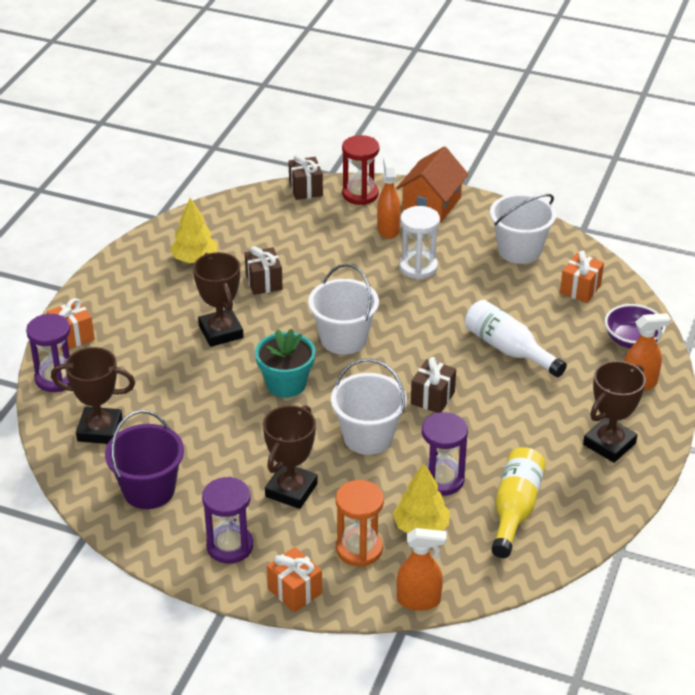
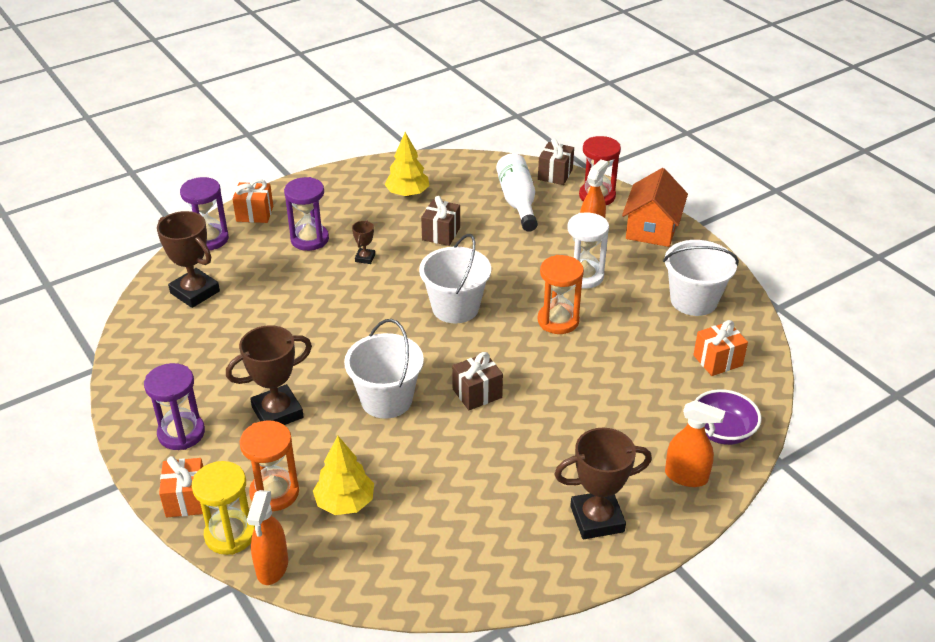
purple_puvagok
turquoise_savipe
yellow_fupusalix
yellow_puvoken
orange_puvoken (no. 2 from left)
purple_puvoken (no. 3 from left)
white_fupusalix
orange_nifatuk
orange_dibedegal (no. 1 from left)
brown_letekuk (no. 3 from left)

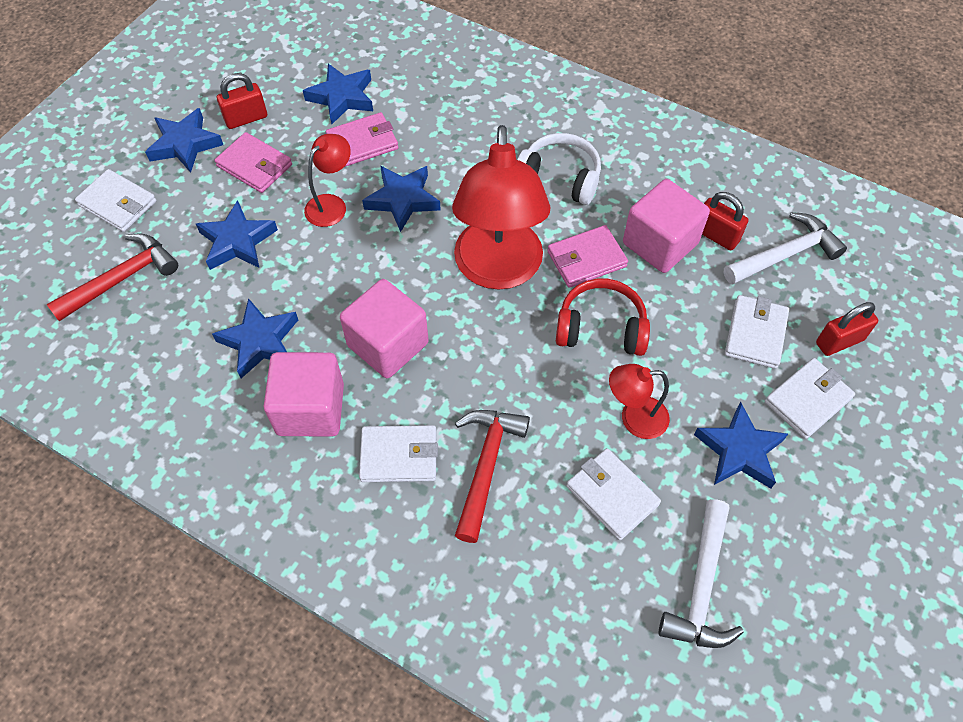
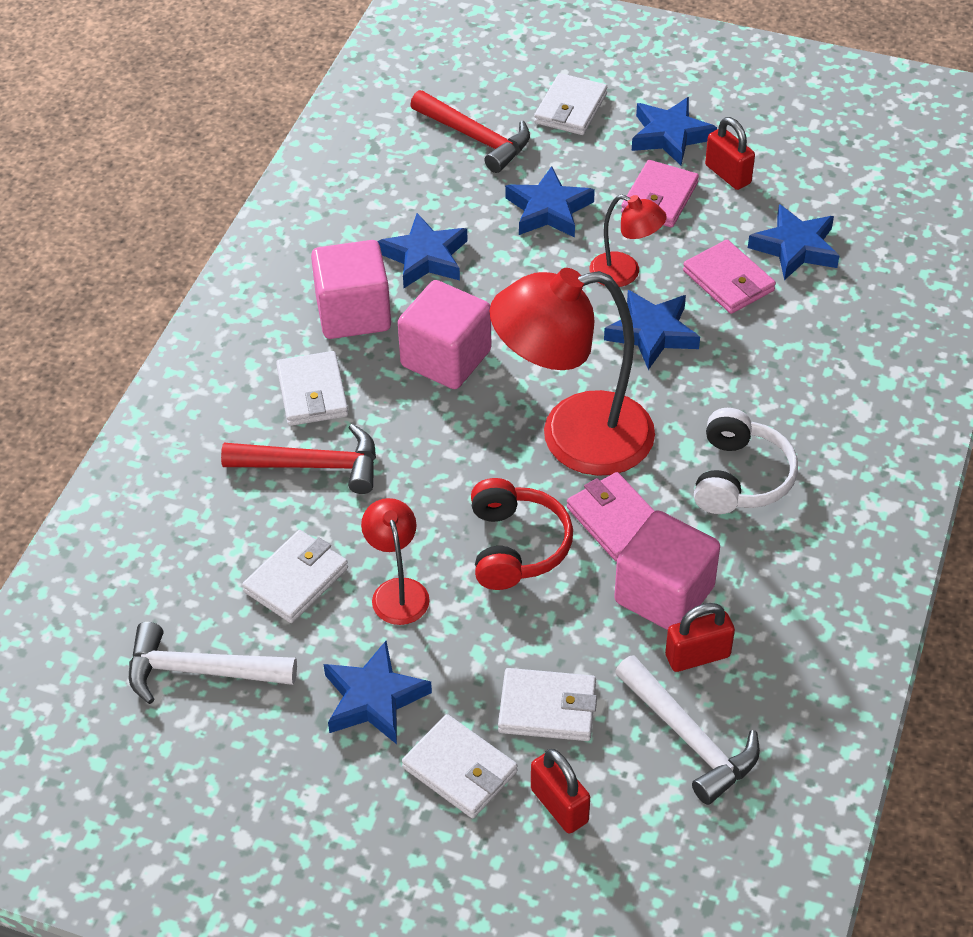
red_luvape (no. 2 from left)

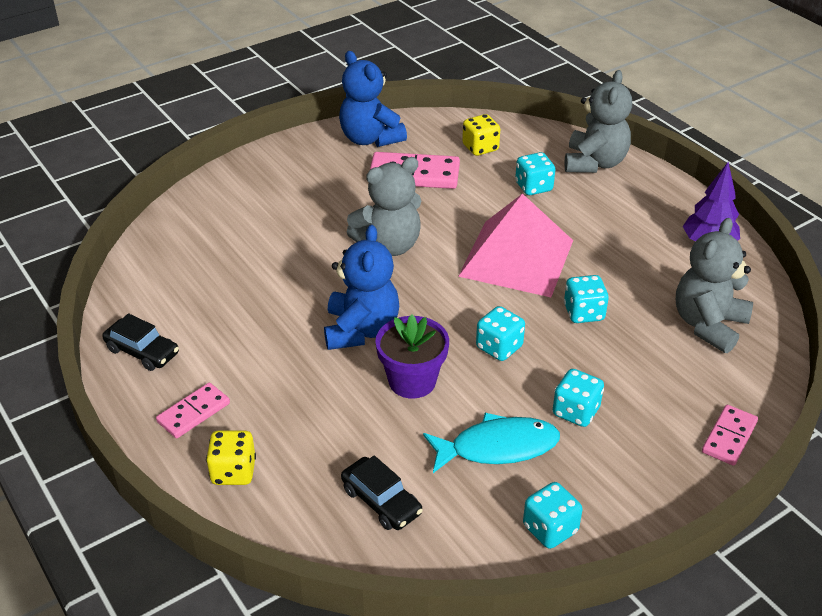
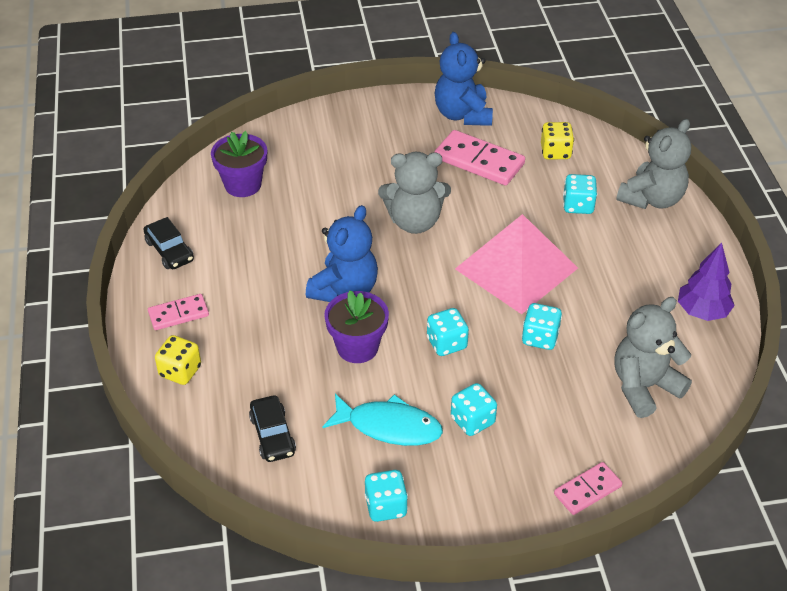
purple_savipe (no. 1 from left)

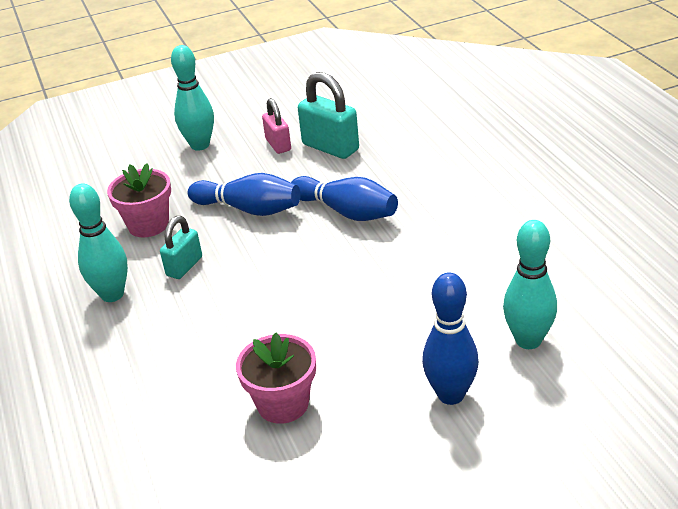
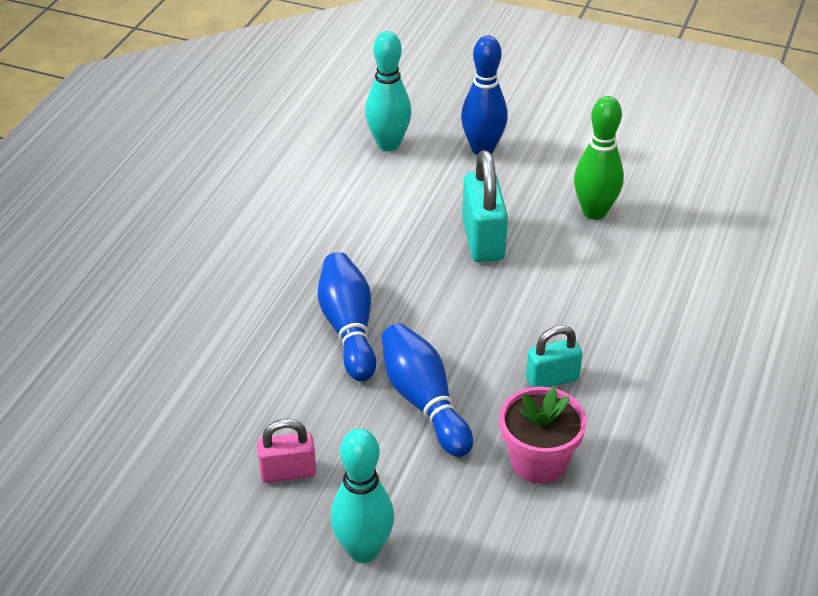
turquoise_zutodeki (no. 1 from left in the first image)
turquoise_luvape (no. 1 from left)
green_zutodeki
pink_luvape

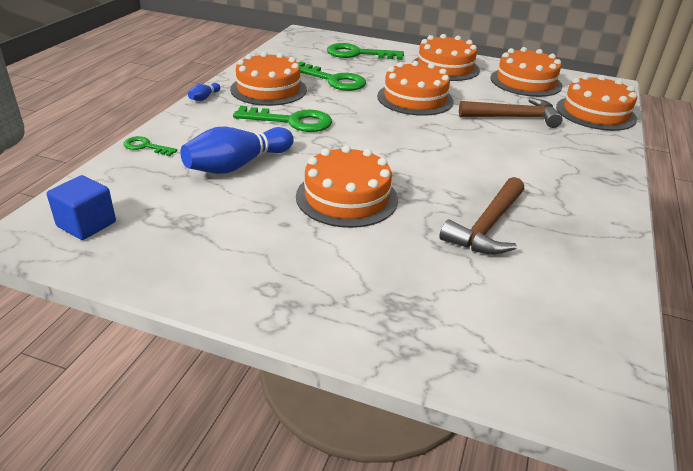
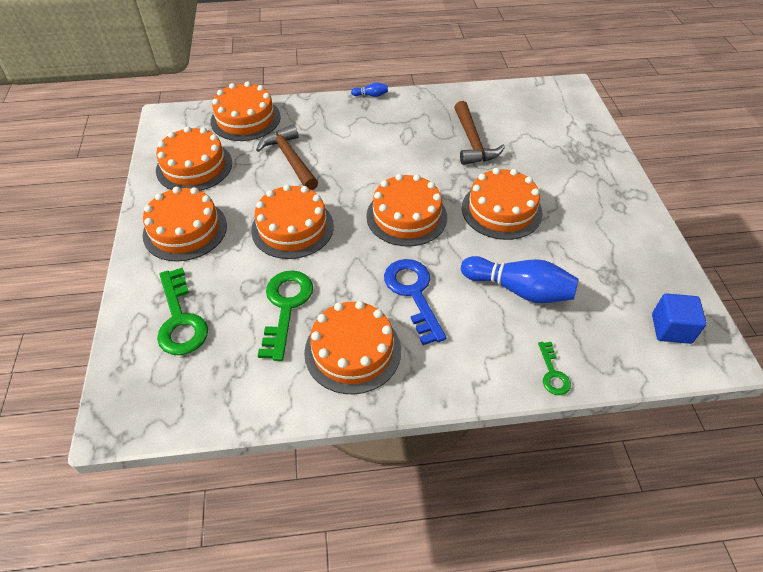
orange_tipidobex (no. 6 from left)
blue_zutodeki (no. 1 from left)
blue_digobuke
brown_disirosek (no. 2 from left)

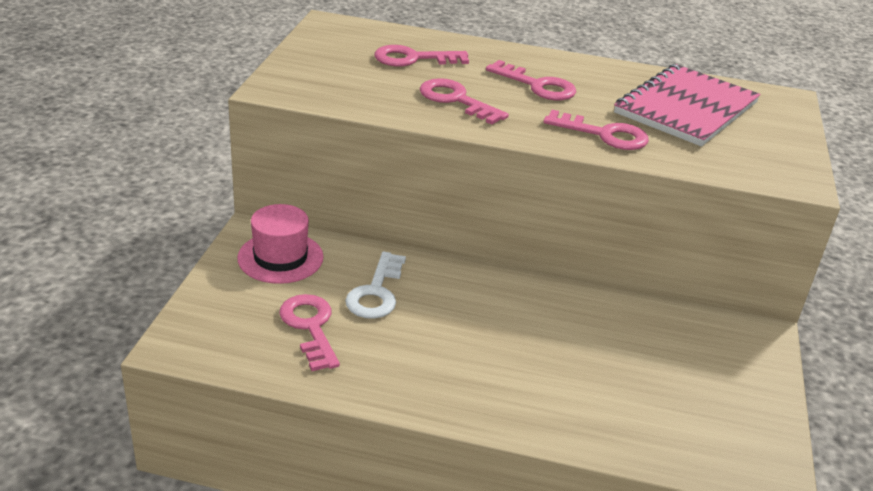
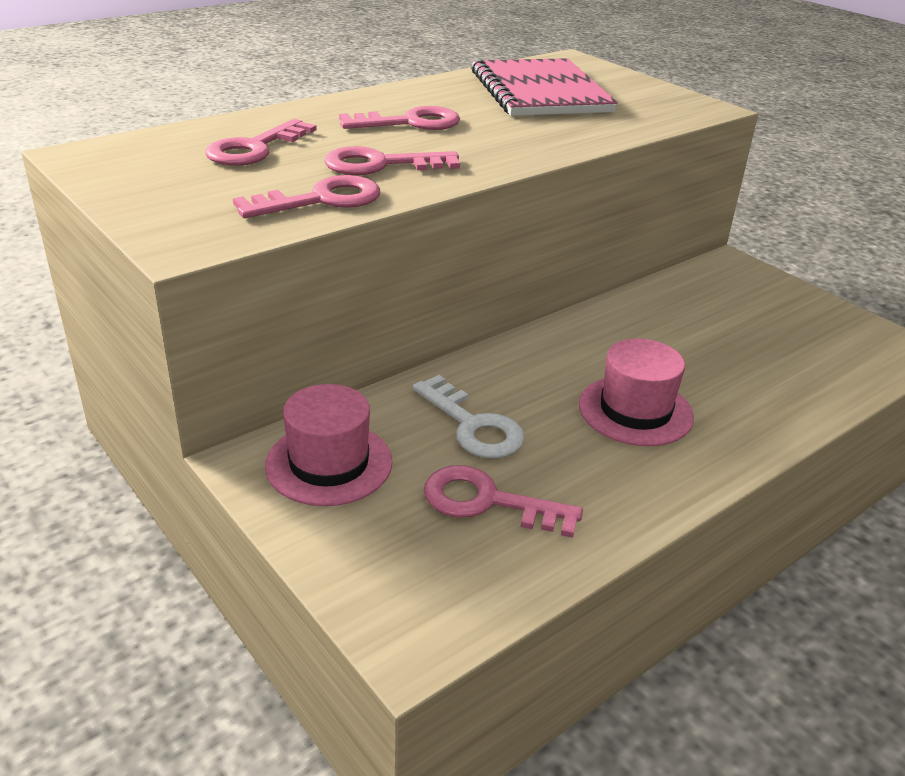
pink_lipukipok (no. 2 from left)
pink_digobuke (no. 2 from left)

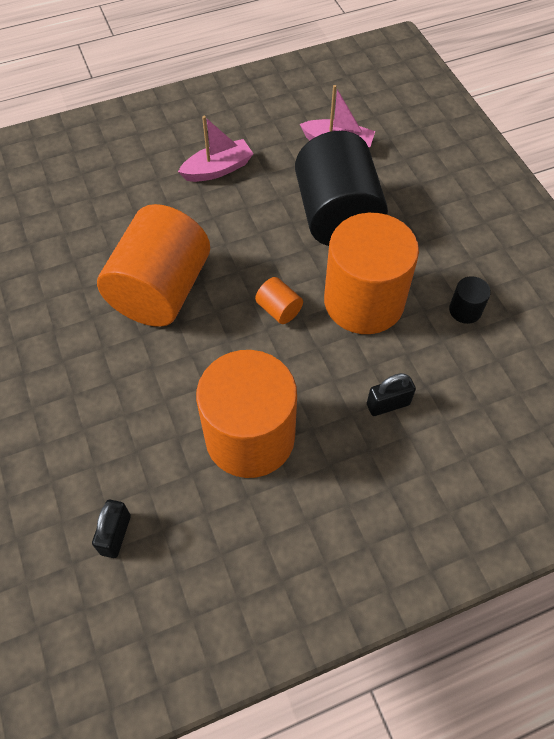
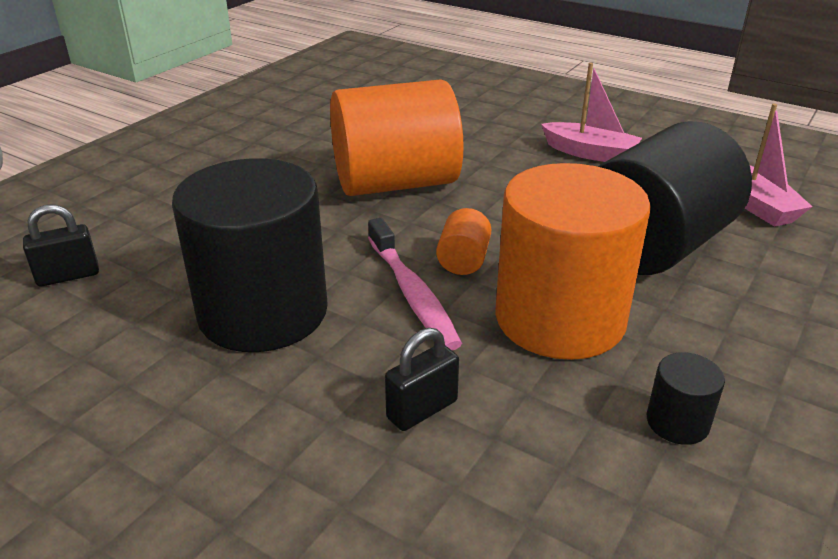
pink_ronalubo
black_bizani (no. 1 from left)
black_luvape (no. 2 from left)

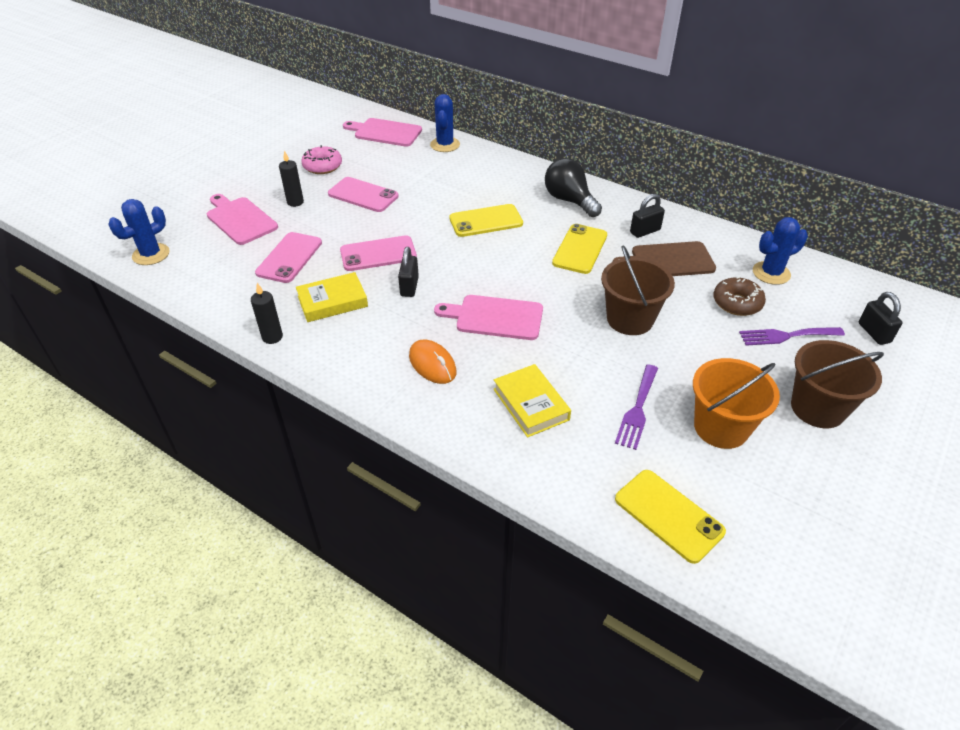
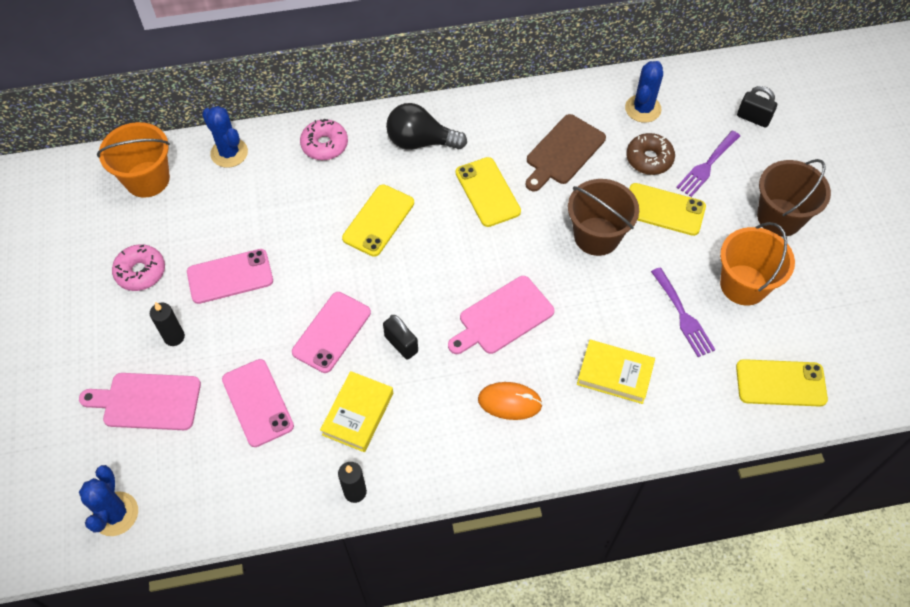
black_luvape (no. 2 from left in the first image)
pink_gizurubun (no. 2 from left)
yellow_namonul (no. 3 from left)
orange_puvagok (no. 1 from left)

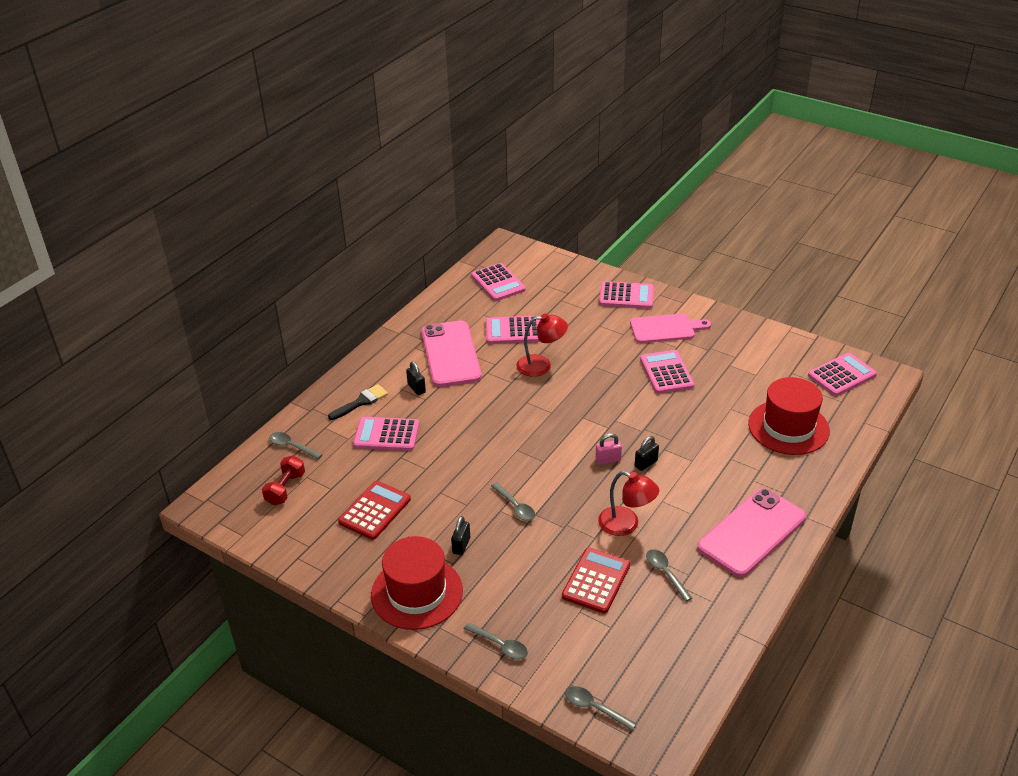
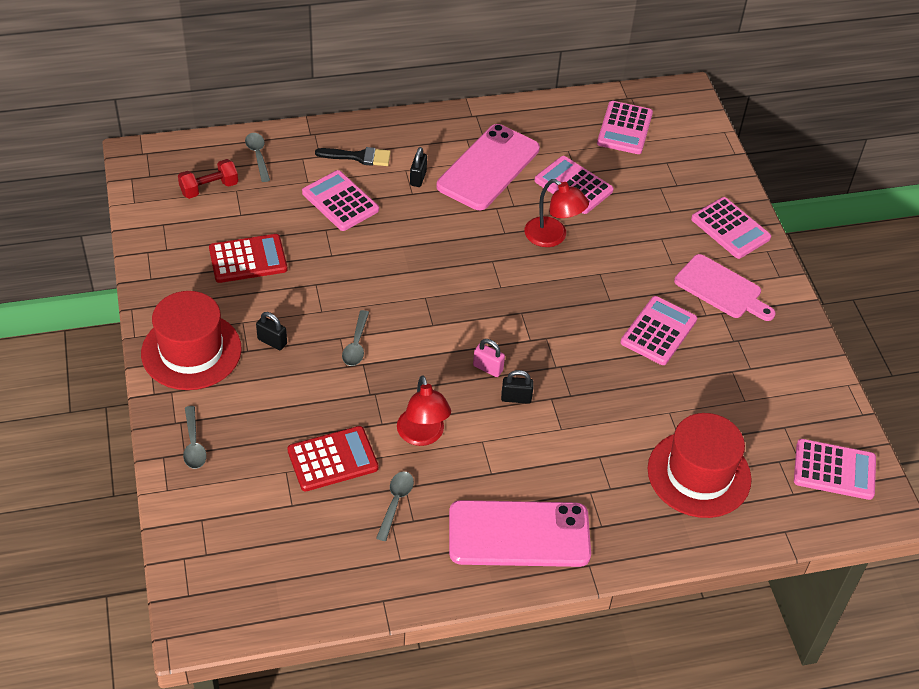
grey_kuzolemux (no. 4 from left in the first image)
black_luvape (no. 1 from left)

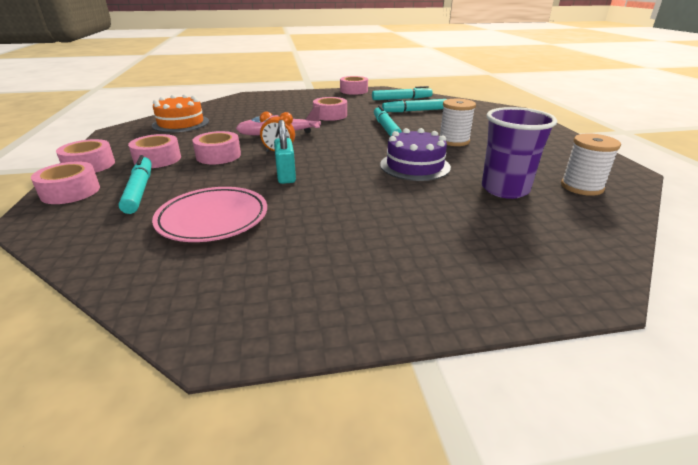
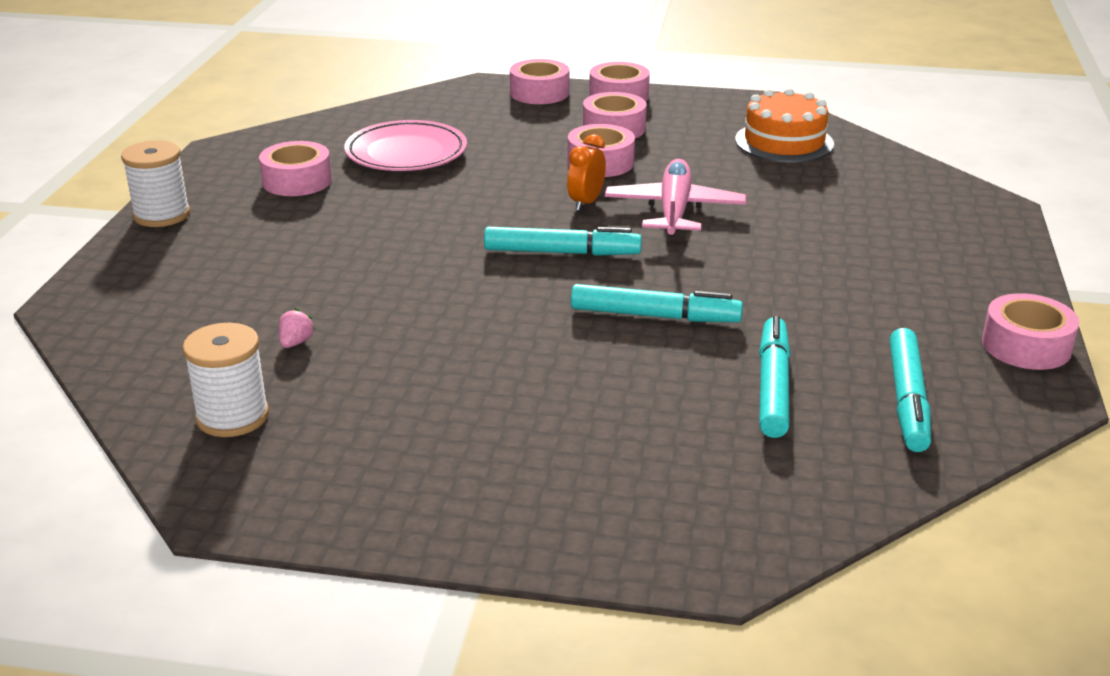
turquoise_luvape
purple_tipidobex
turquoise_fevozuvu (no. 1 from left)
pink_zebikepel (no. 1 from left)
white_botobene (no. 1 from left)
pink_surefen

